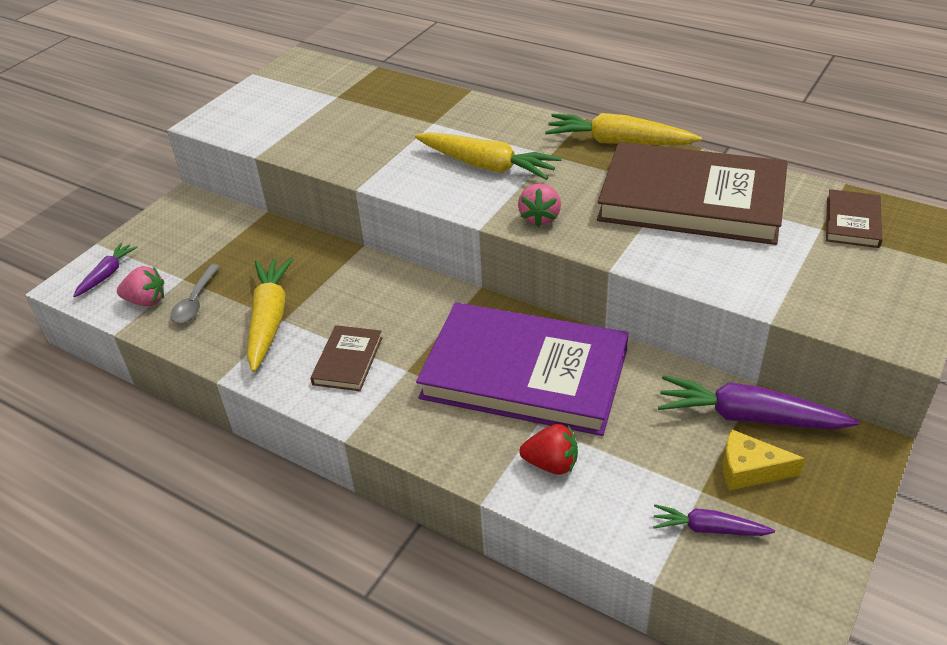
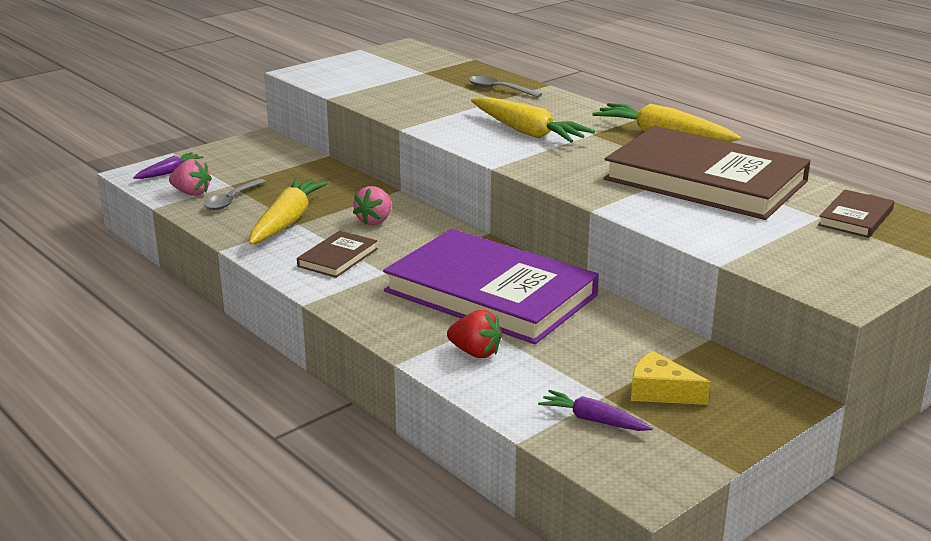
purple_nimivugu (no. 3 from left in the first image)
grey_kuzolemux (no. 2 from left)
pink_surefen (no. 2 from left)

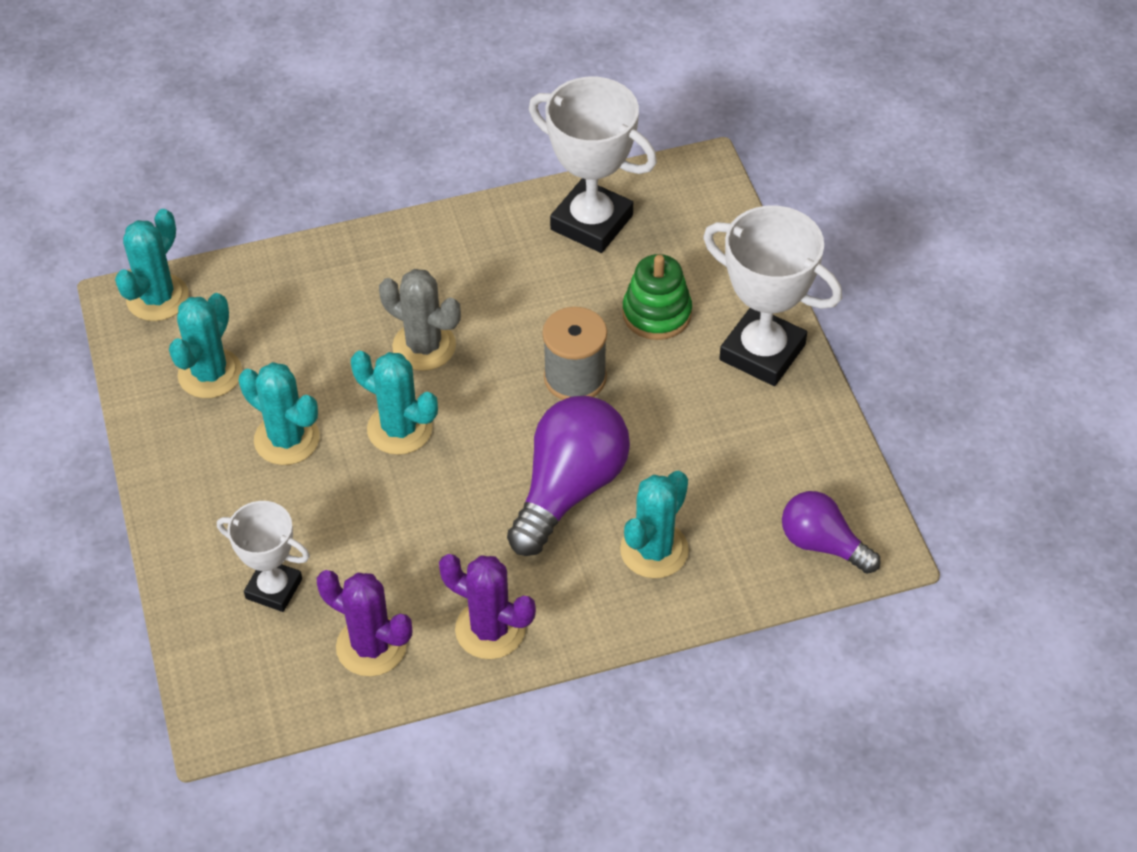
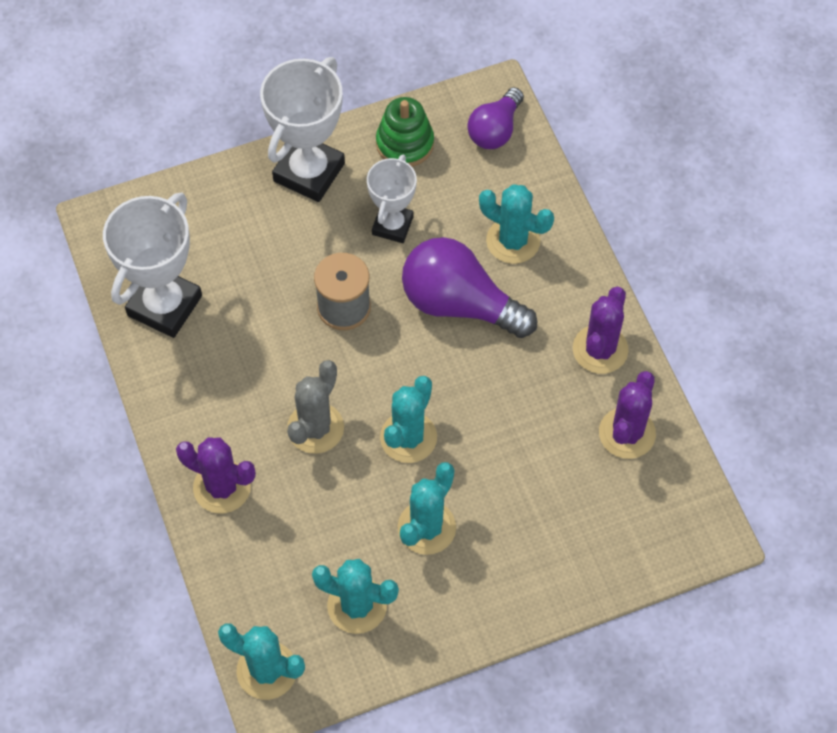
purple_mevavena (no. 1 from left)
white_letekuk (no. 3 from left)
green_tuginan

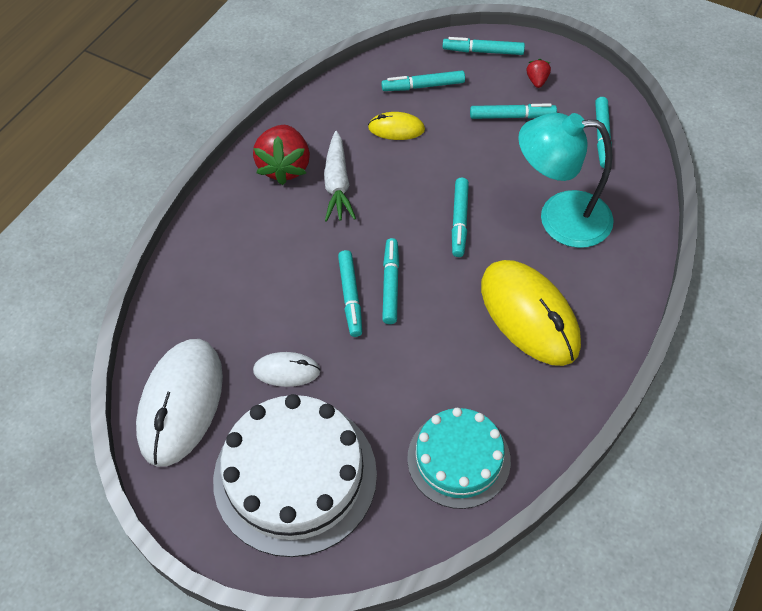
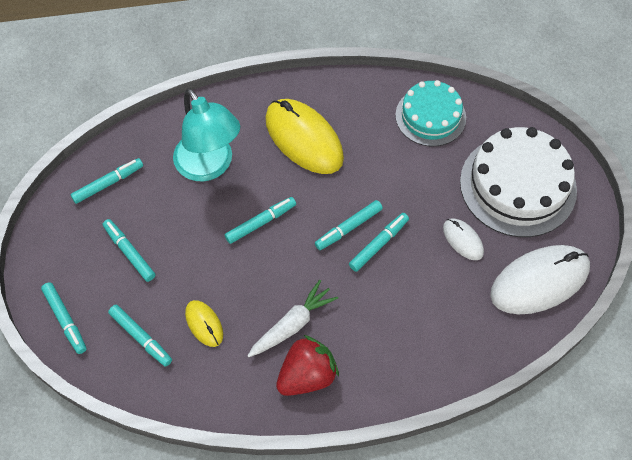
red_surefen (no. 2 from left in the first image)
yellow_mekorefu (no. 2 from left)

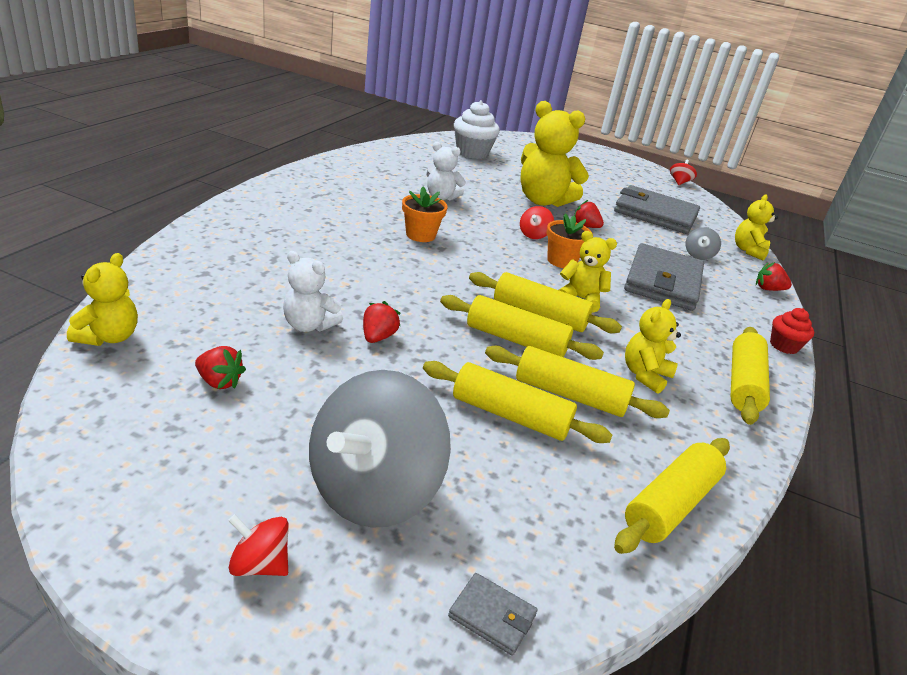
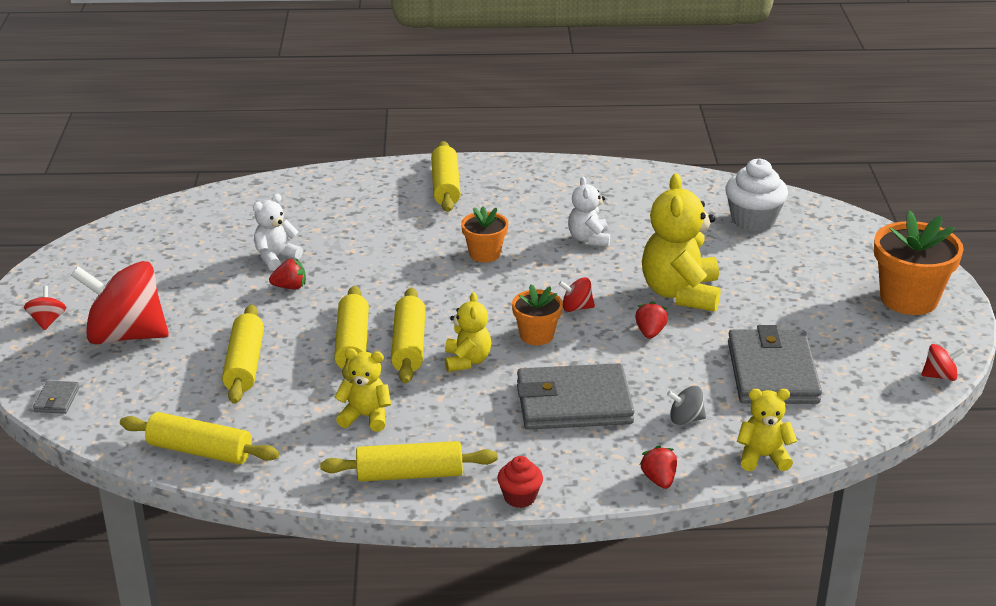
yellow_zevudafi (no. 1 from left in the first image)
red_surefen (no. 1 from left in the first image)
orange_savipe (no. 3 from left)
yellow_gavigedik (no. 6 from left)
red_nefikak (no. 2 from left)
white_zevudafi (no. 1 from left)

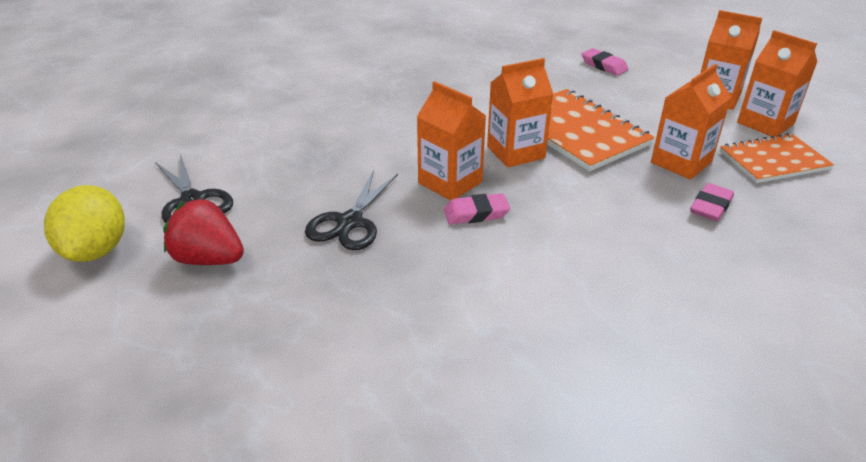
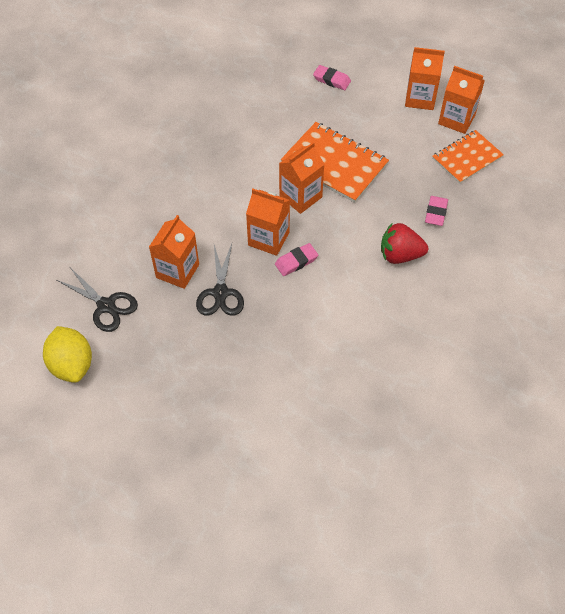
red_surefen
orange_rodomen (no. 1 from left)

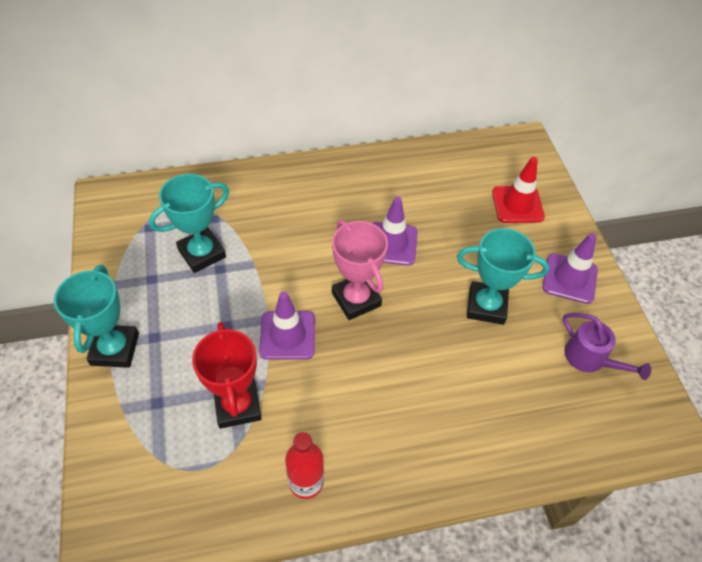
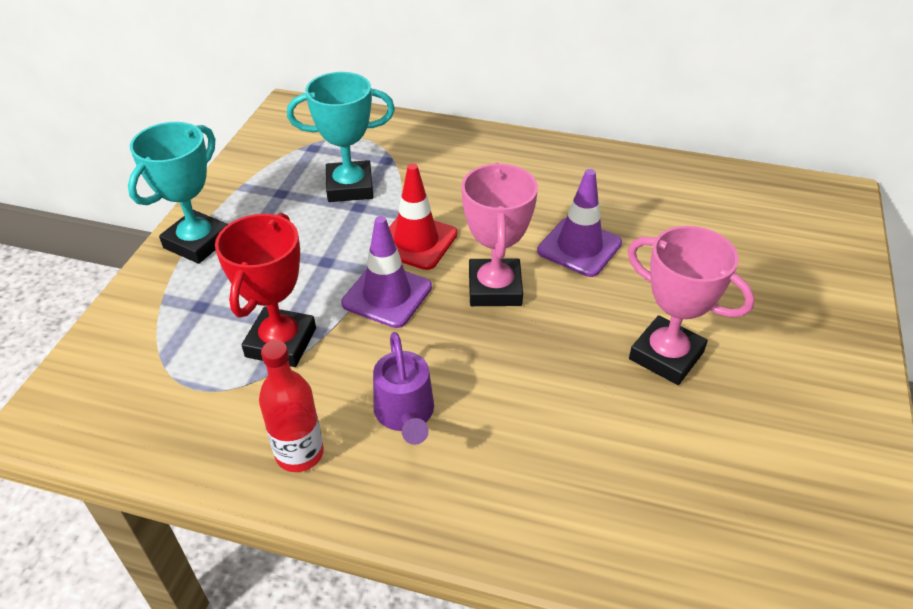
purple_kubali (no. 3 from left in the first image)
red_kubali
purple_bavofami
pink_letekuk (no. 2 from left)

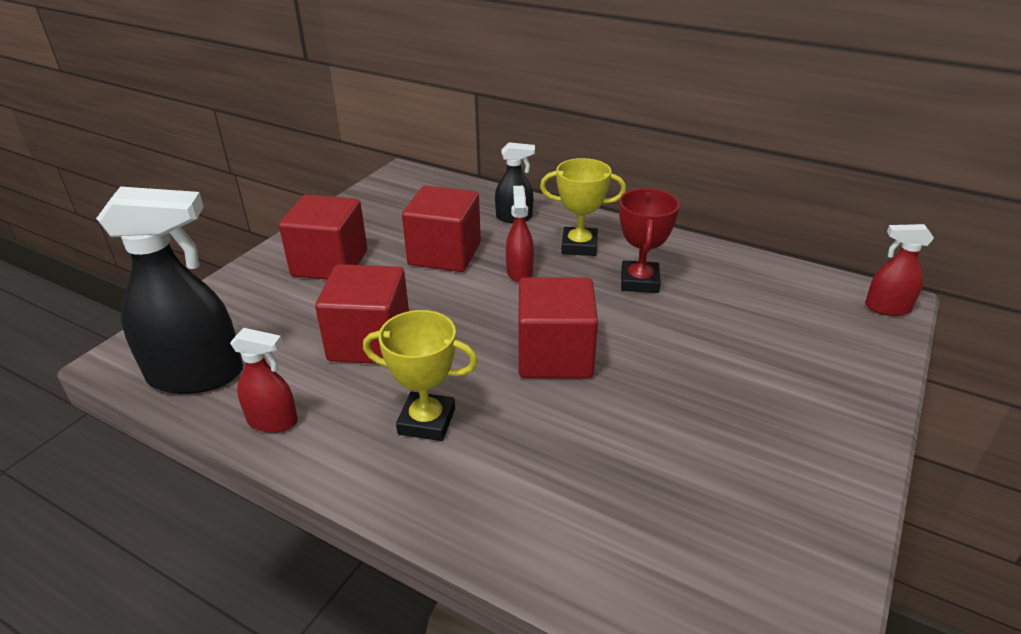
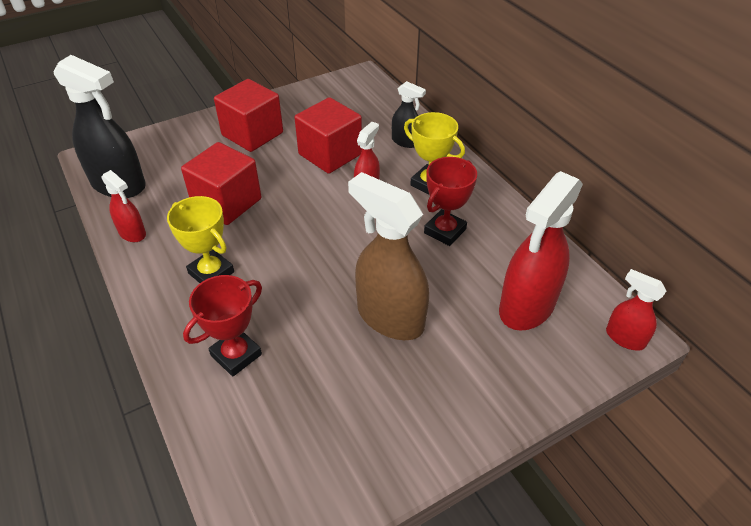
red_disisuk (no. 4 from left in the first image)
red_letekuk (no. 1 from left)
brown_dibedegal
red_dibedegal (no. 3 from left)

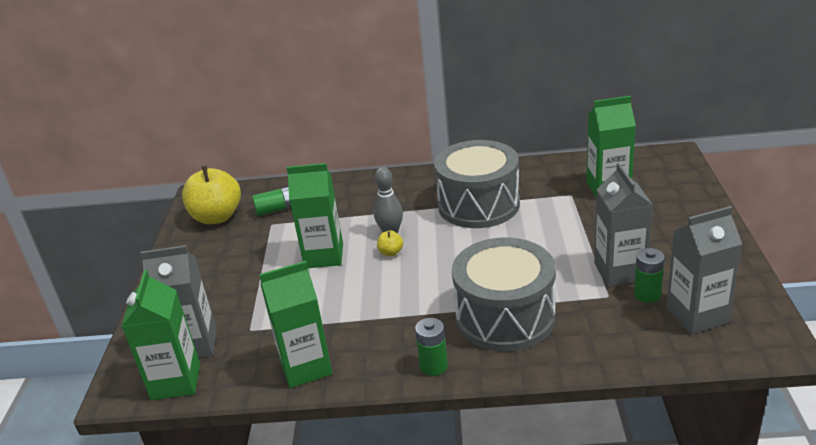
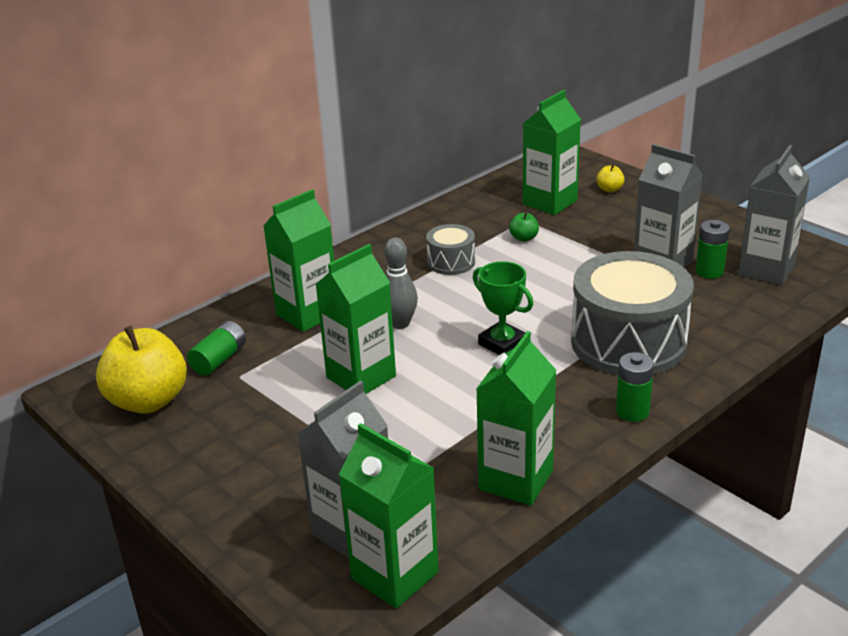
green_rodomen (no. 1 from left)
green_letekuk
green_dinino
yellow_dinino (no. 2 from left)
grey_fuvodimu (no. 1 from left)

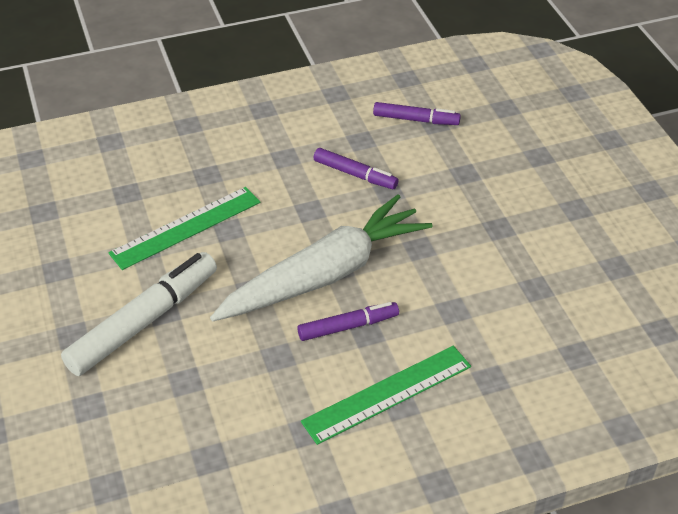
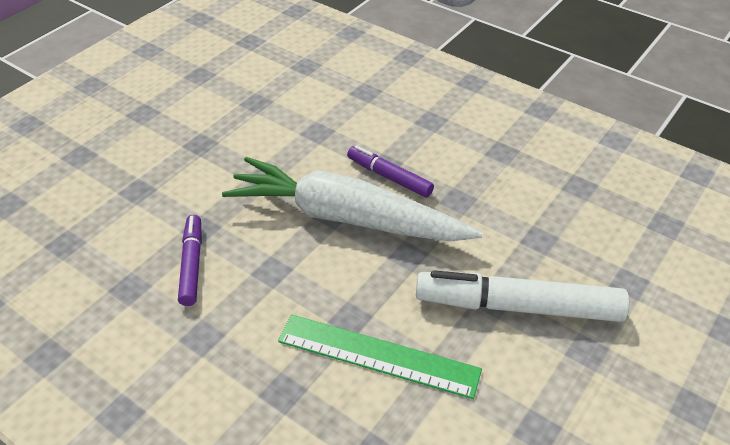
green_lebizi (no. 2 from left in the first image)
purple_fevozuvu (no. 3 from left in the first image)

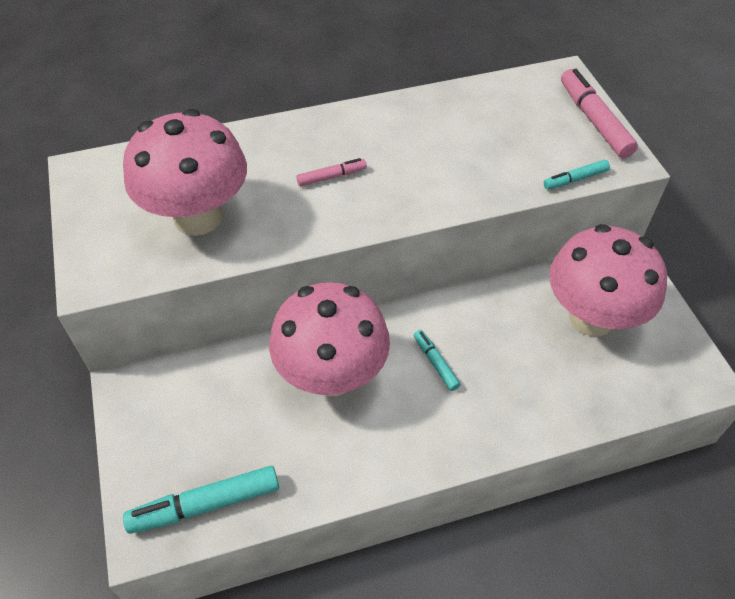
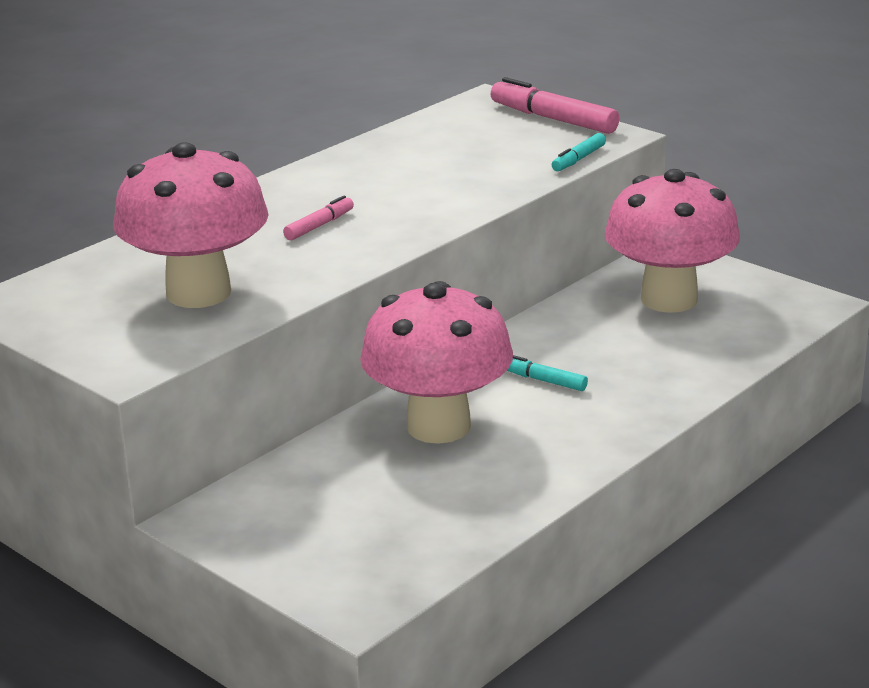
turquoise_fevozuvu (no. 1 from left in the first image)

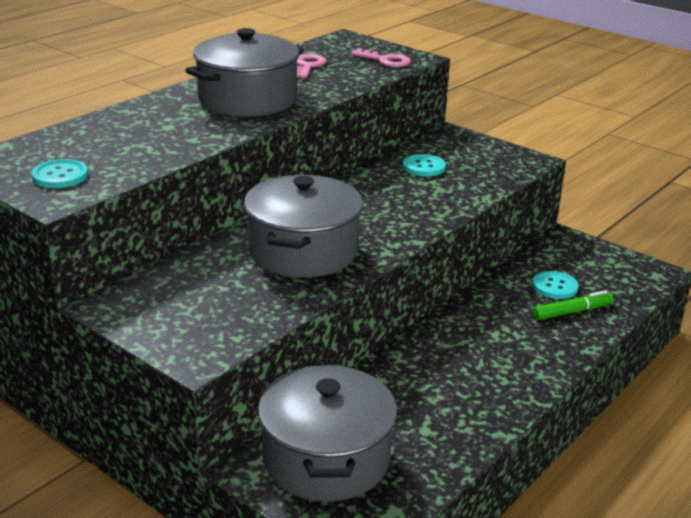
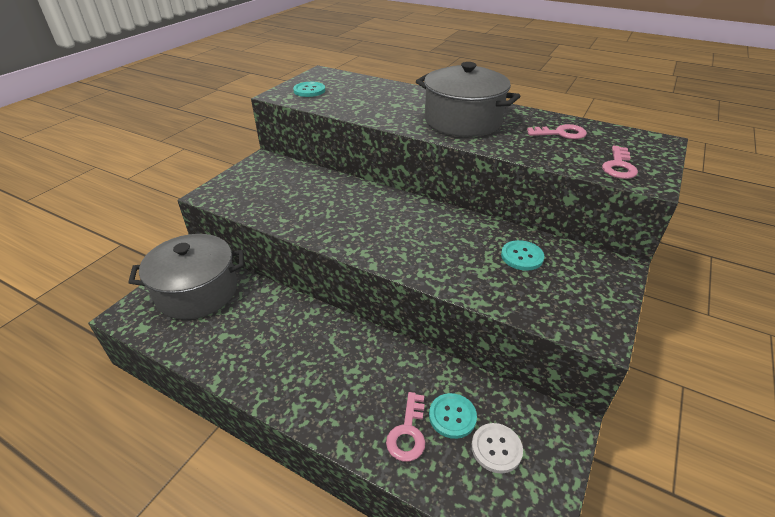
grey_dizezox (no. 2 from left in the first image)
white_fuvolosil
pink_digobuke (no. 1 from left)

